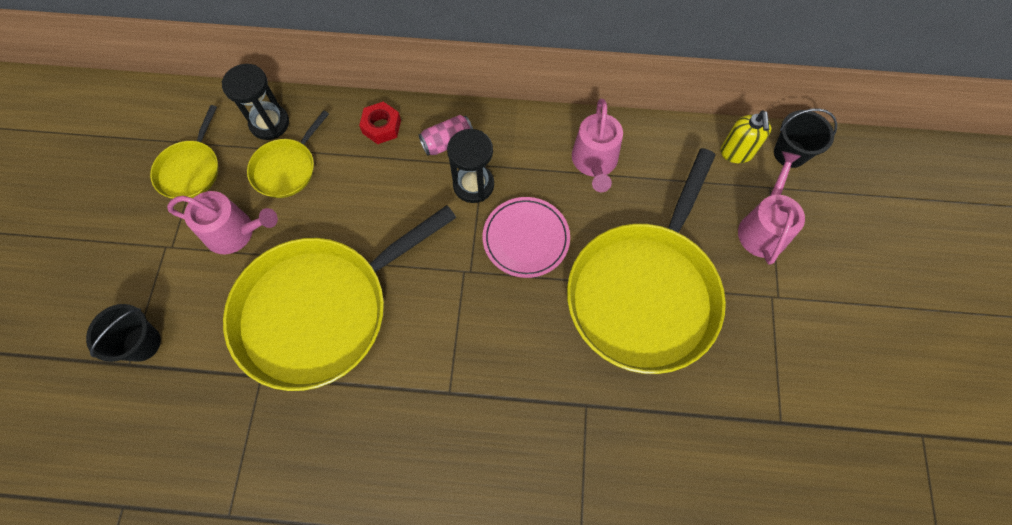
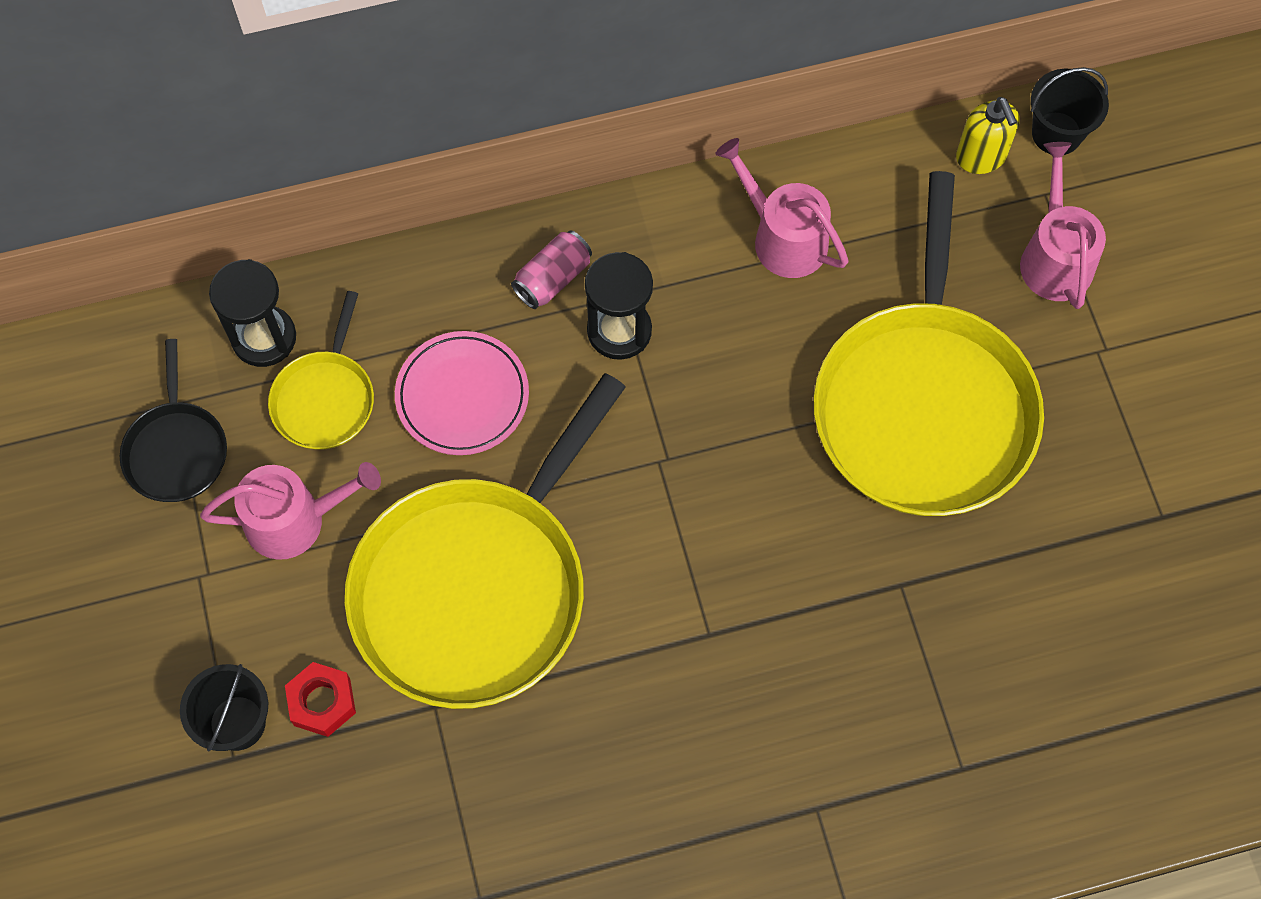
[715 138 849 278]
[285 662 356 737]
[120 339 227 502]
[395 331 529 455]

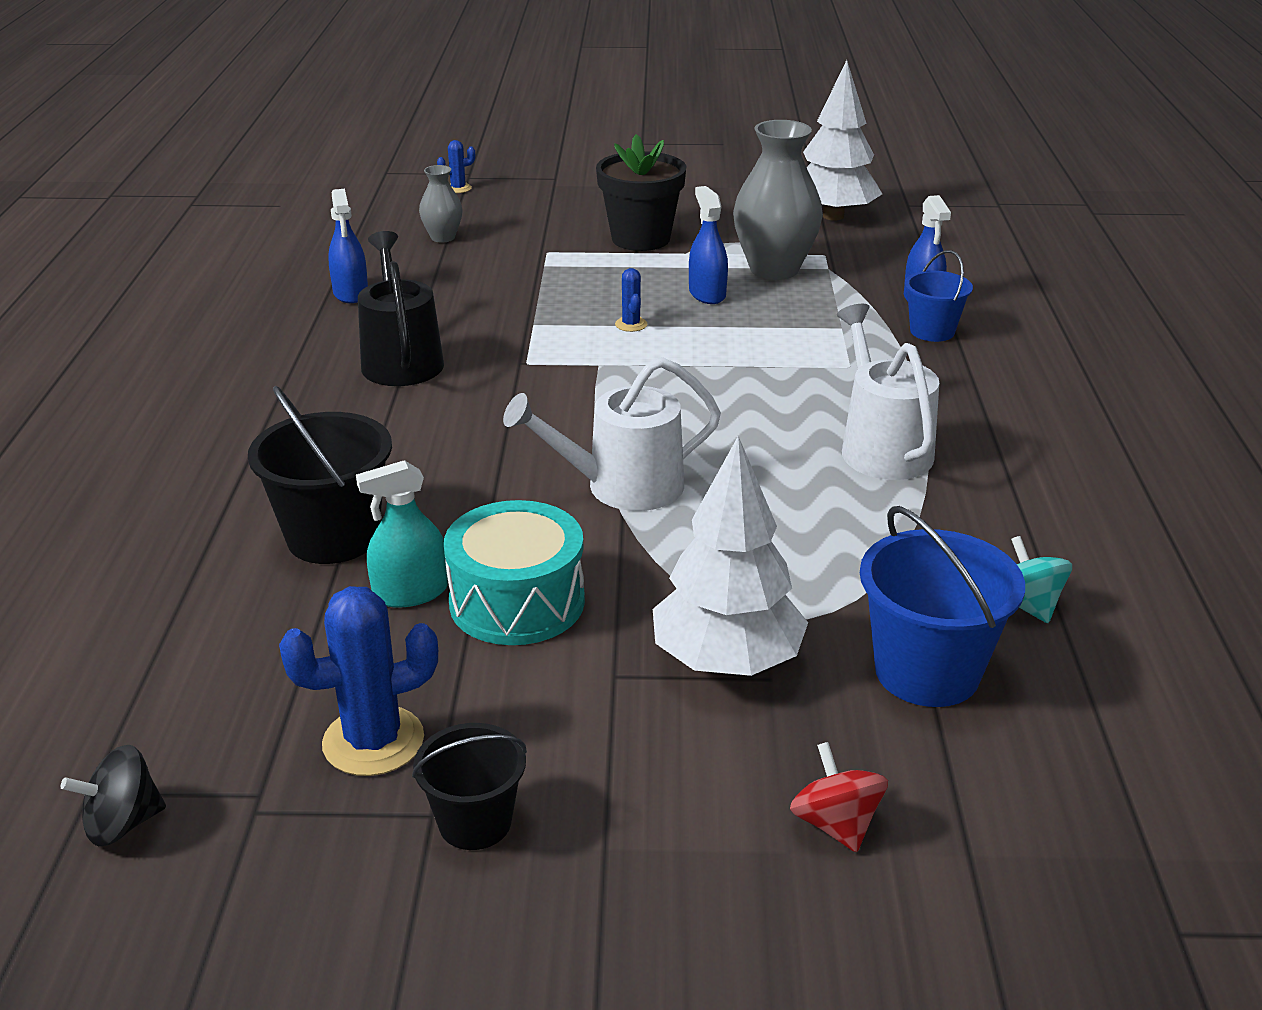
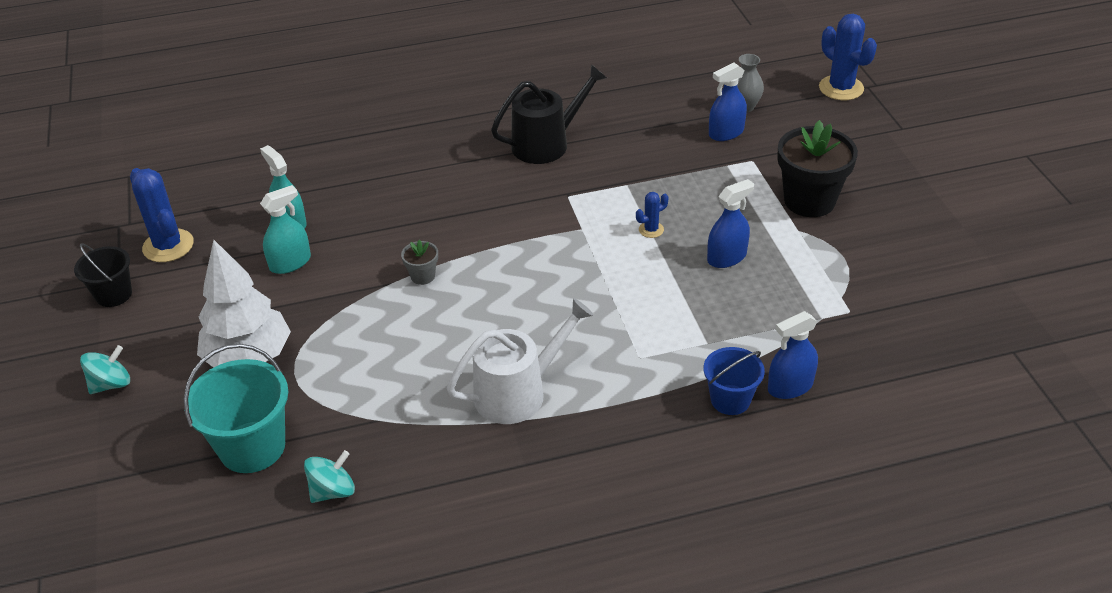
[803 60 882 221] (first image)
[733 120 823 280] (first image)
[819 14 877 100]
[709 63 747 141]
[401 240 438 285]
[248 386 392 564] (first image)
[260 185 311 274]
[184 344 288 473]
[790 742 888 852] (first image)
[61 745 166 846] (first image)
[80 345 130 394]

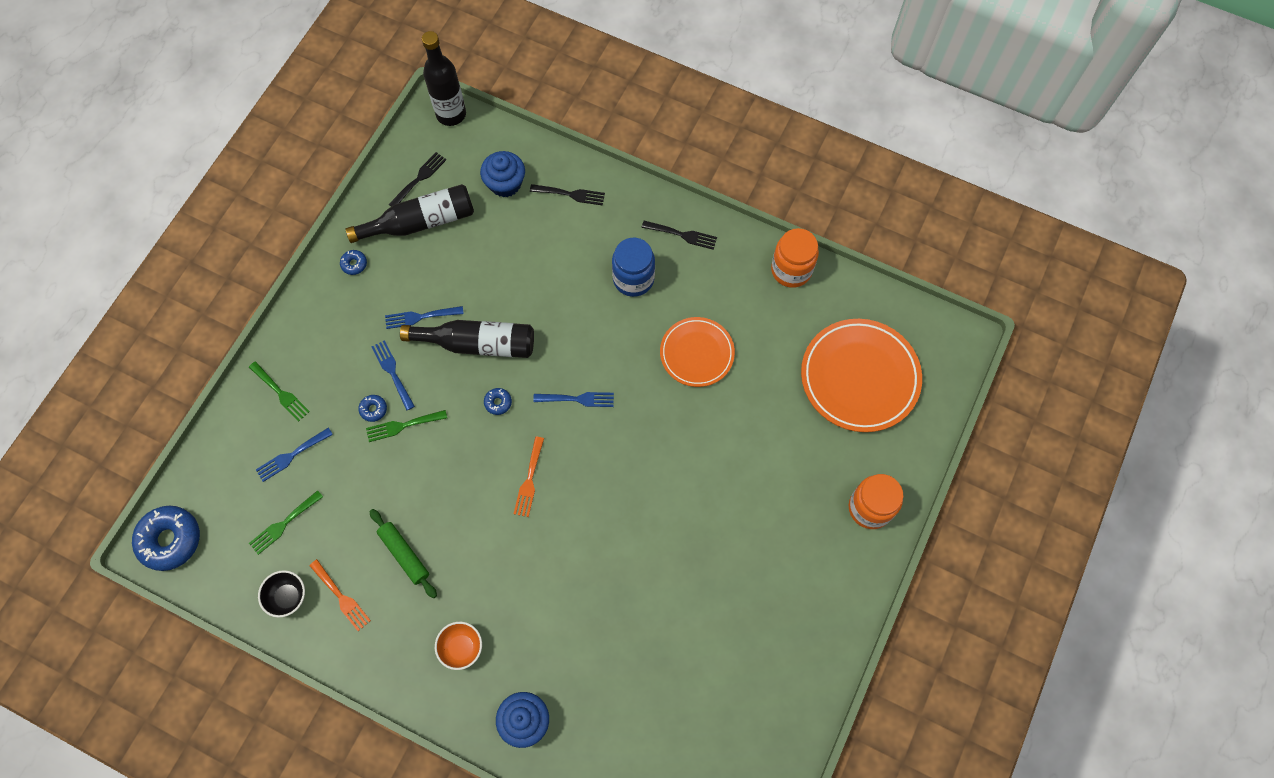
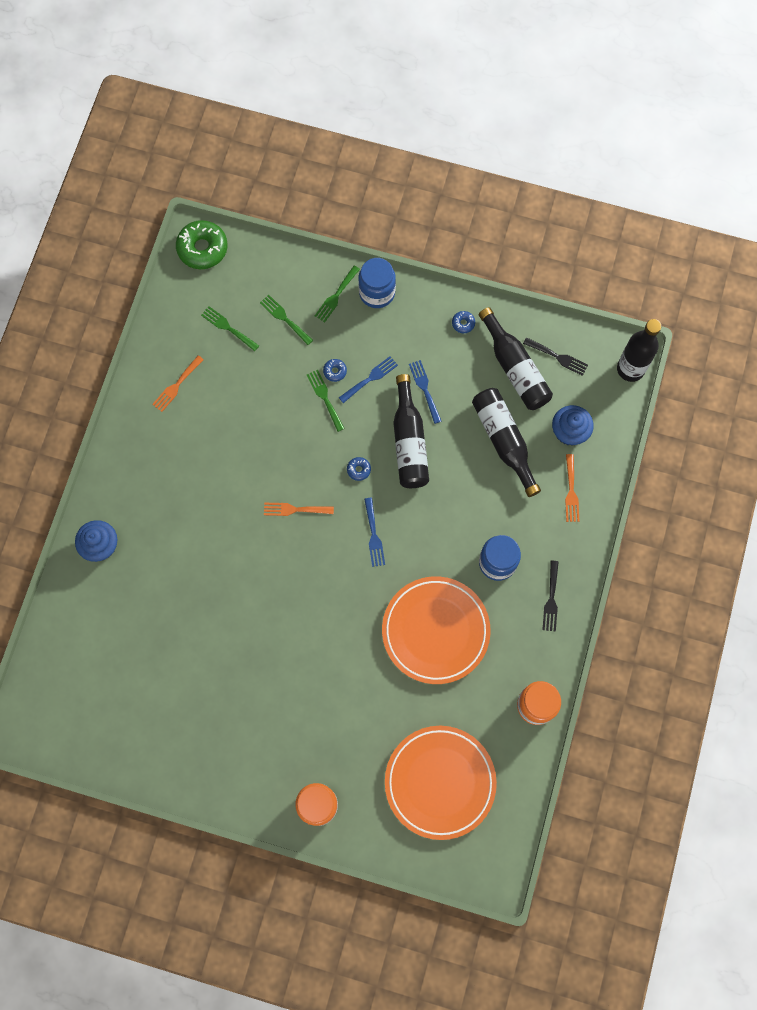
[565 454 579 522]
[382 576 491 684]
[260 295 313 345]
[176 220 228 269]
[369 509 437 598] (first image)
[258 570 305 618] (first image)
[435 622 482 670] (first image)
[358 258 396 308]
[472 388 541 497]

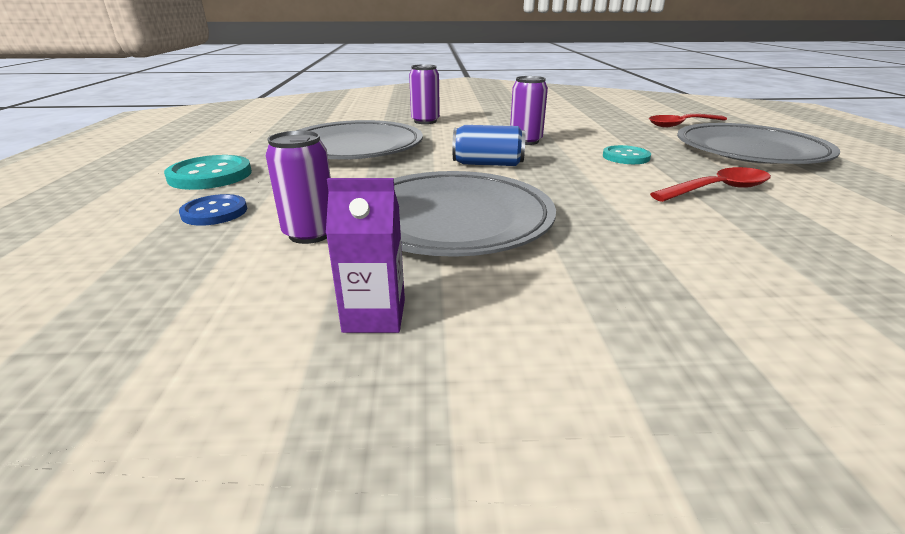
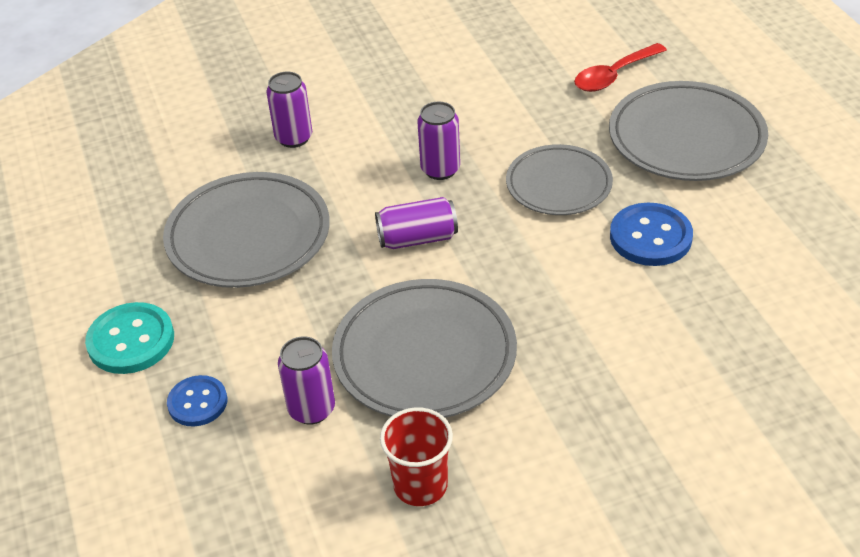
[375 197 458 249]
[506 144 613 215]
[610 203 693 266]
[380 407 453 506]

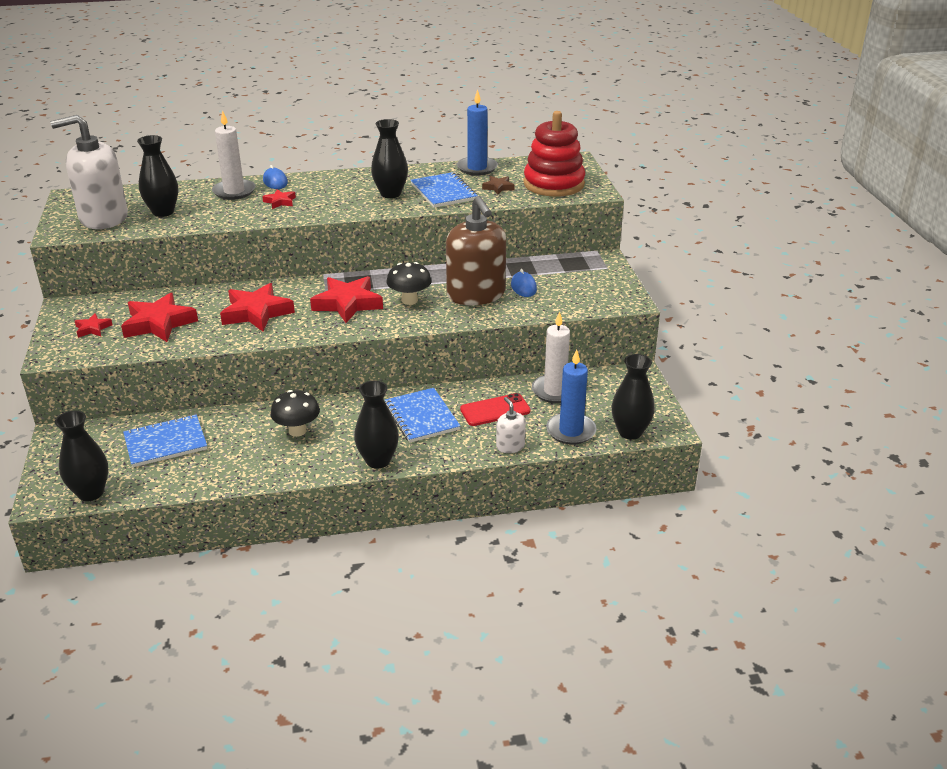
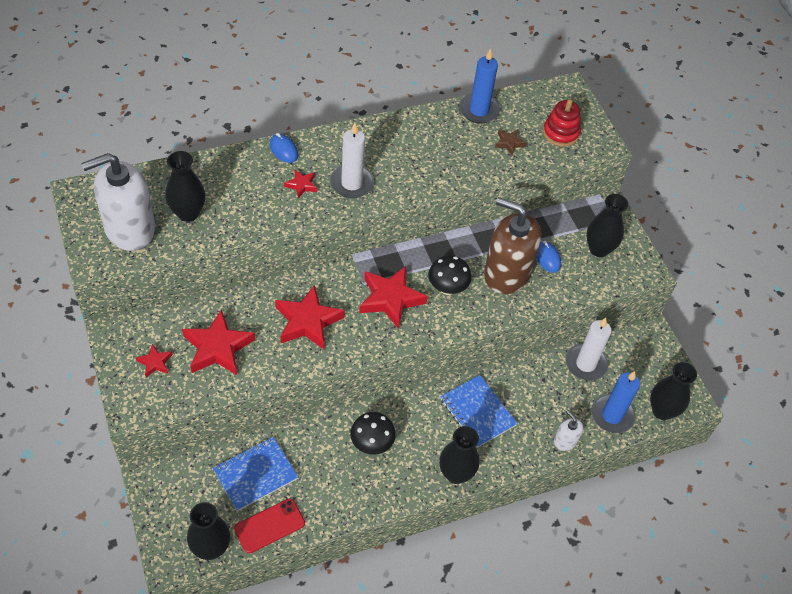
[330 123 374 198]
[543 99 581 147]
[586 194 628 257]
[411 172 478 208] (first image)
[484 197 542 294]
[234 498 305 554]

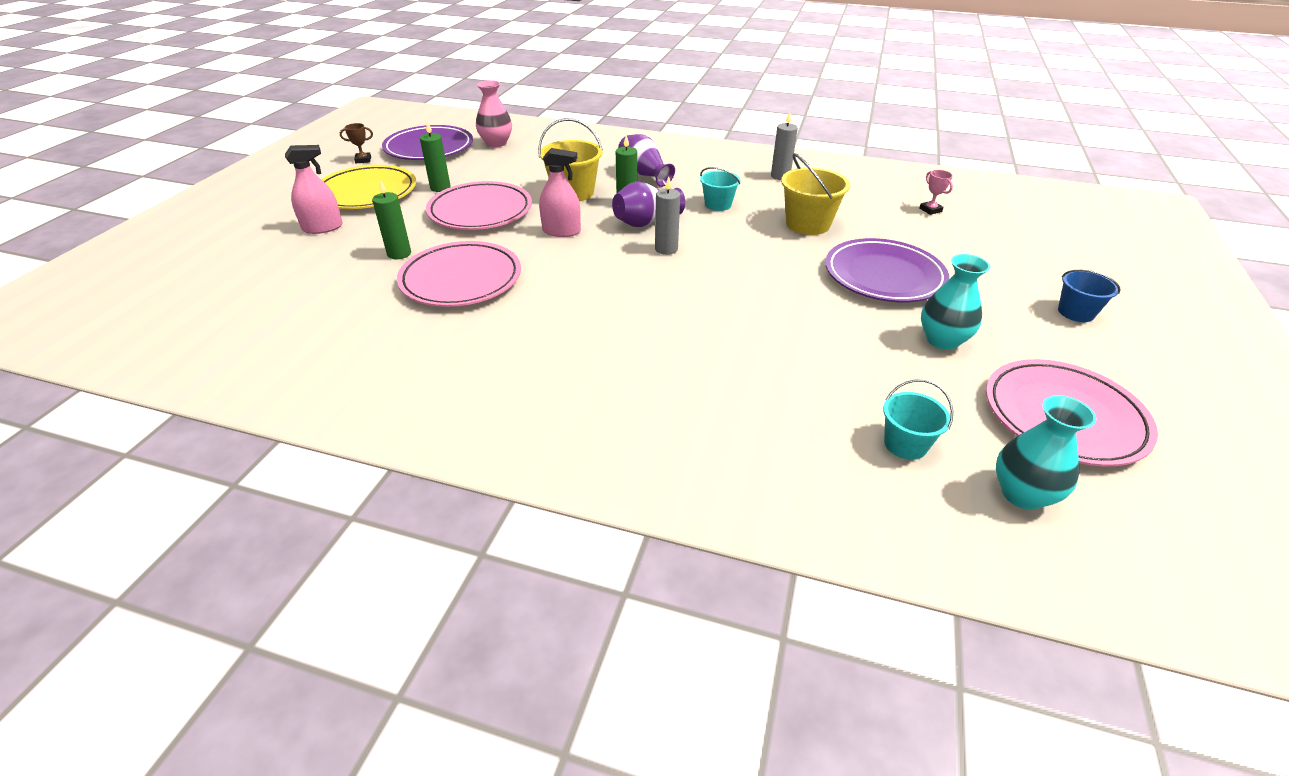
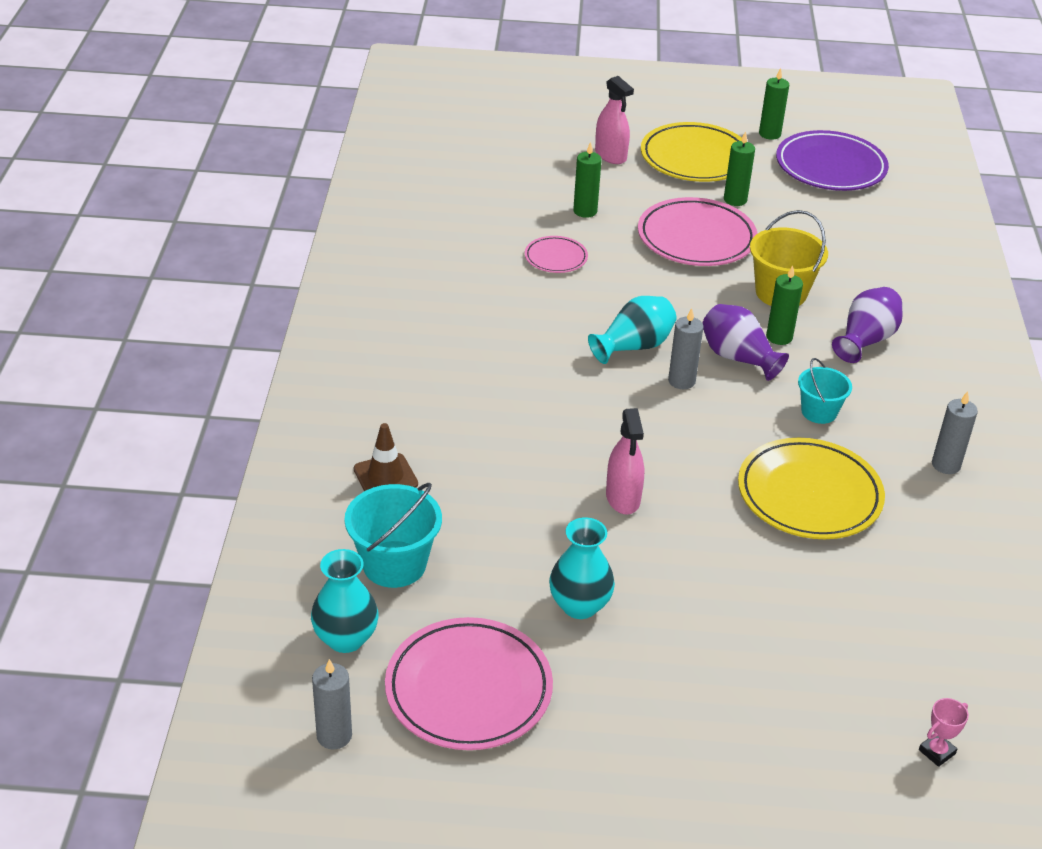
[476 80 512 147] (first image)
[759 68 789 140]
[606 408 644 514]
[738 438 885 539]
[919 698 969 767]
[825 238 949 302] (first image)
[525 236 588 273]
[1058 269 1121 322] (first image)
[345 483 442 588]
[588 296 677 364]
[354 423 418 491]
[312 659 352 750]

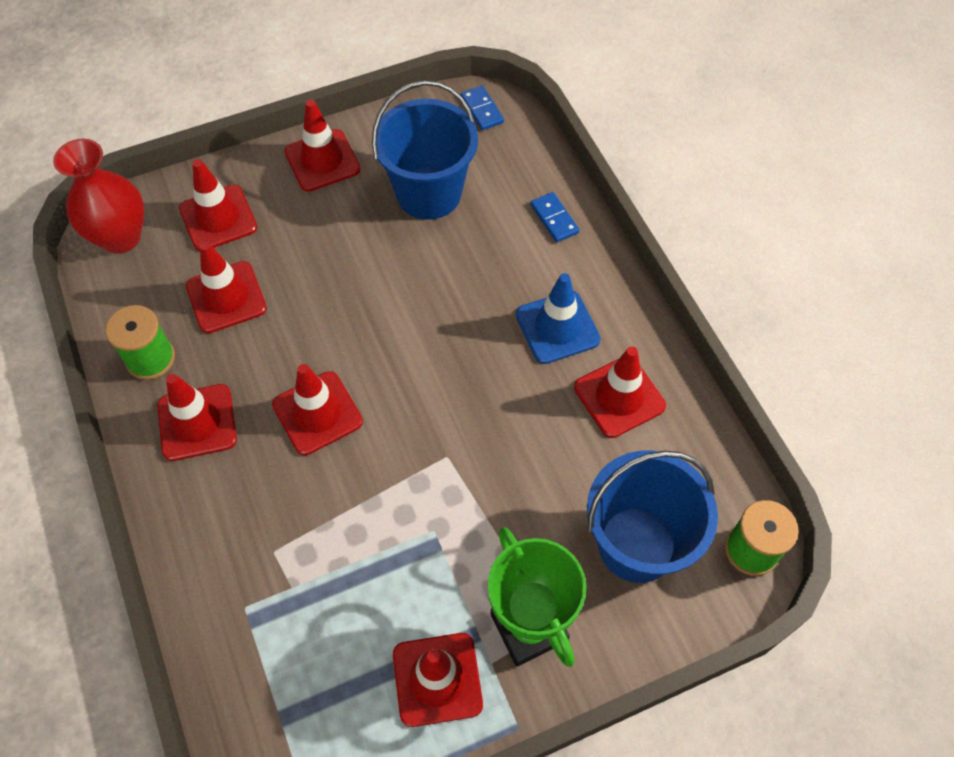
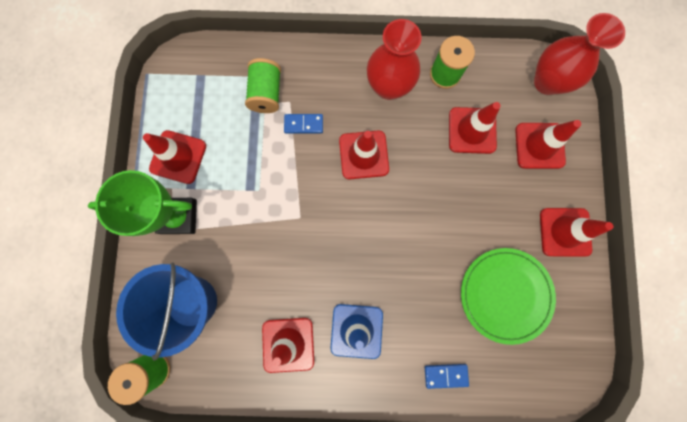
[461 248 556 345]
[284 114 323 134]
[367 19 422 100]
[245 58 281 113]

